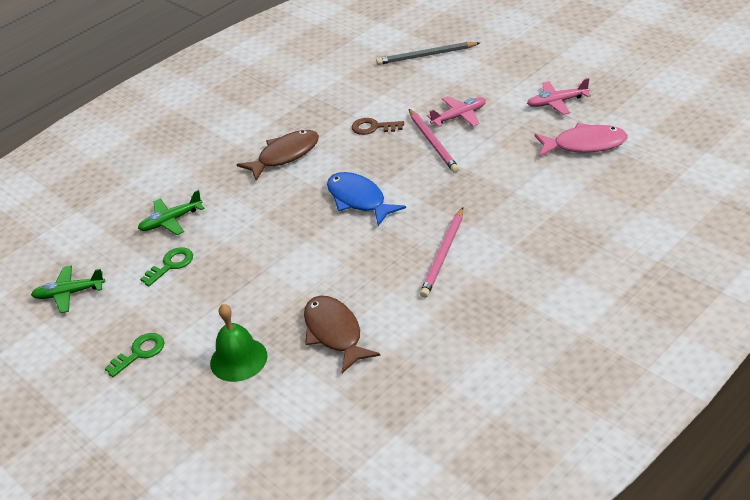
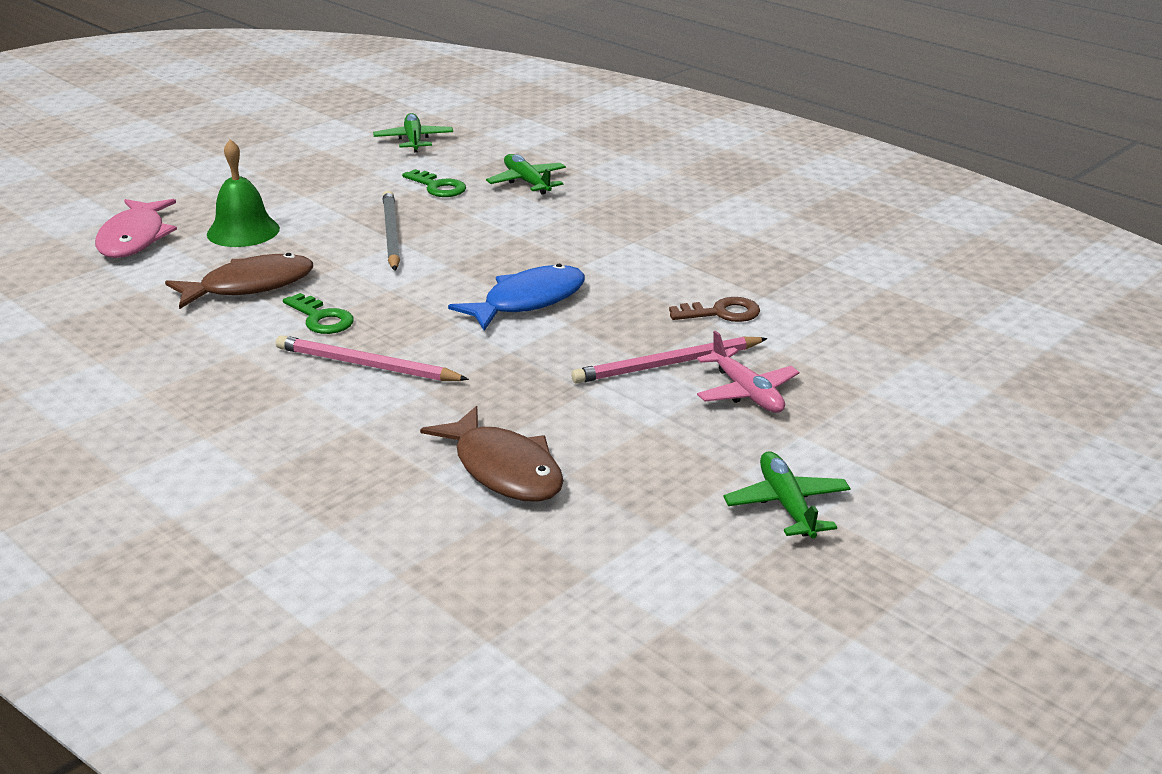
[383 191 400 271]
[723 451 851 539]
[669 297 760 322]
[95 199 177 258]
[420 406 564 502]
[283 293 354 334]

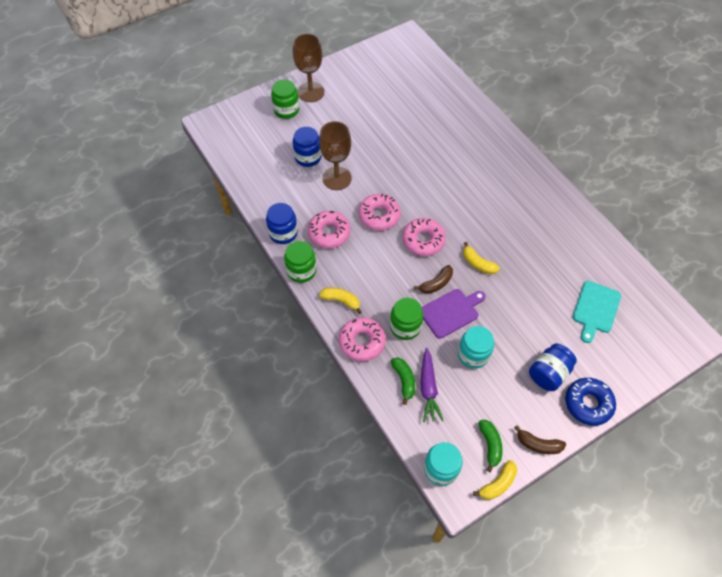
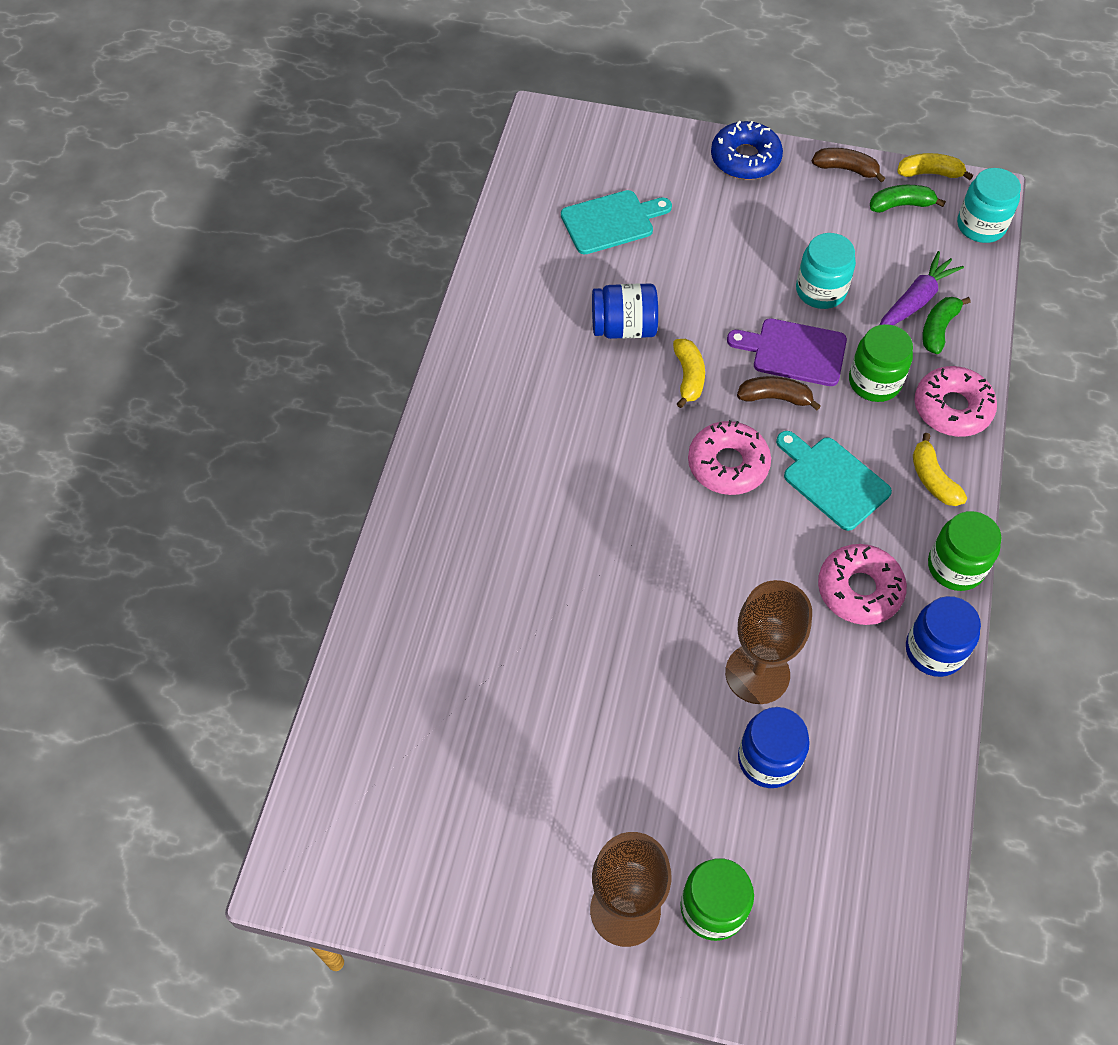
[359 194 401 230] (first image)
[592 283 658 339]
[870 185 946 213]
[812 148 885 182]
[776 431 892 531]

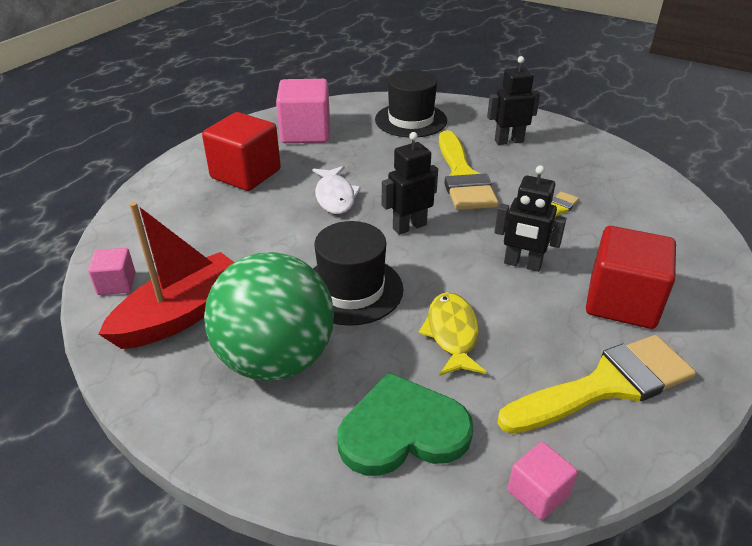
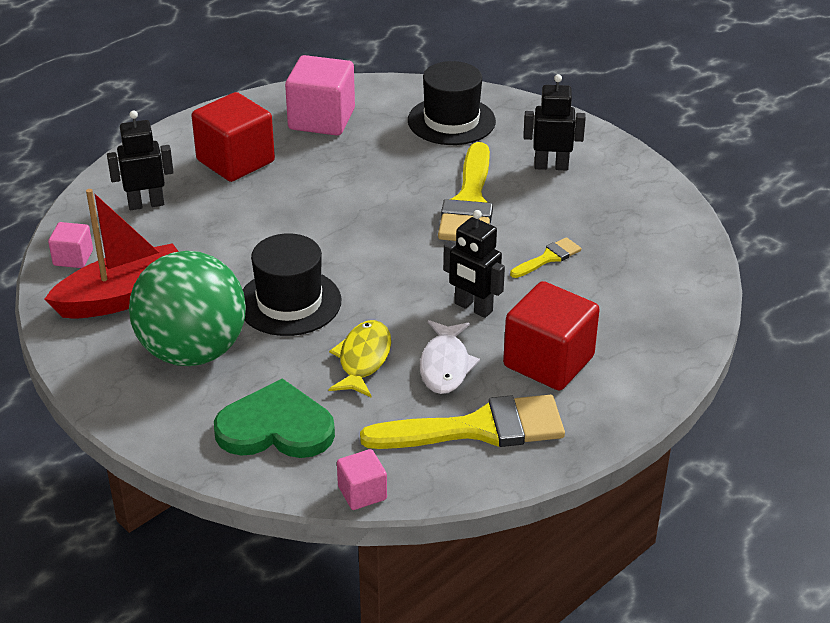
[107 111 174 210]
[420 320 480 394]

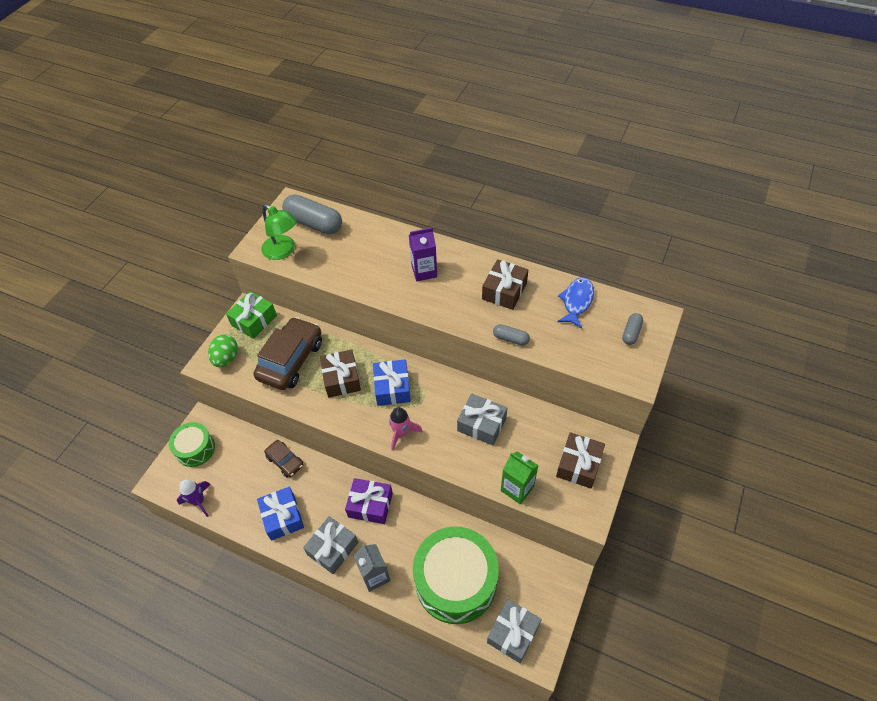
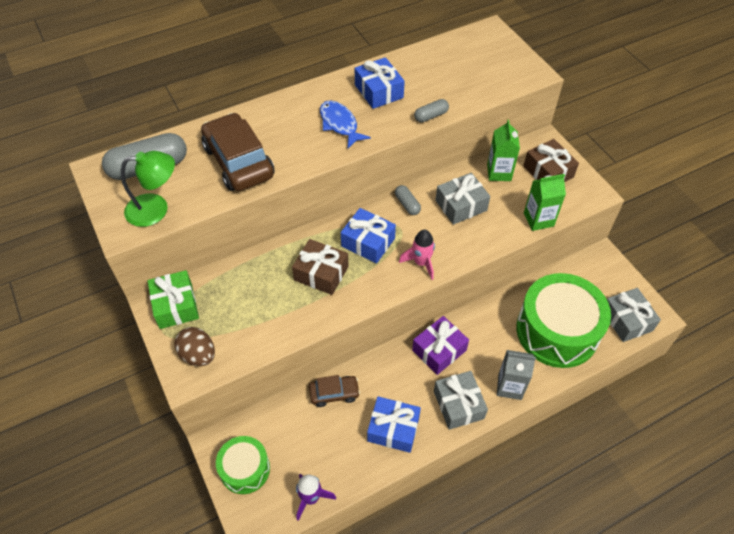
[409 227 437 282] (first image)
[355 57 405 109]
[320 100 371 148]
[395 185 421 215]
[201 113 275 191]
[174 327 215 366]
[487 120 520 181]

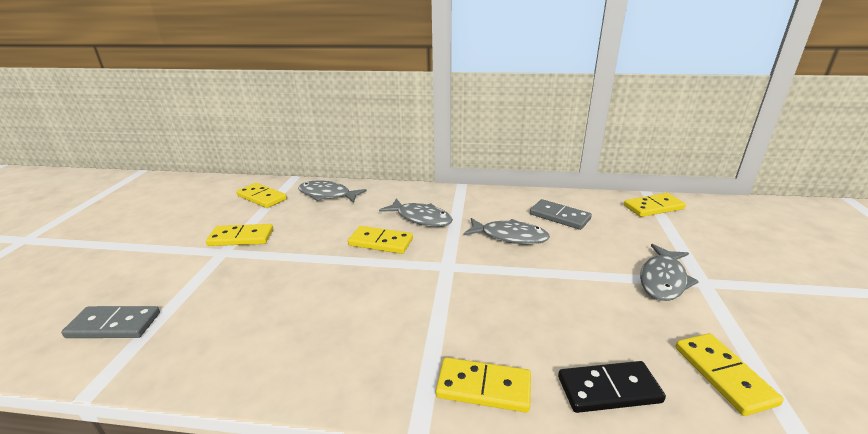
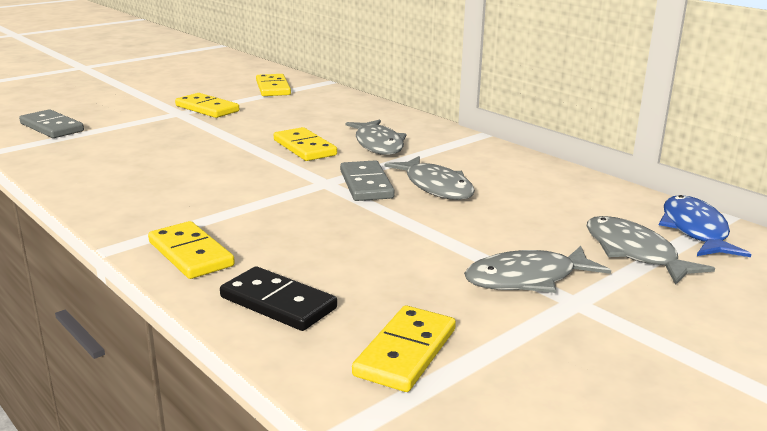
[587 216 715 285]
[659 195 751 257]
[340 160 395 201]

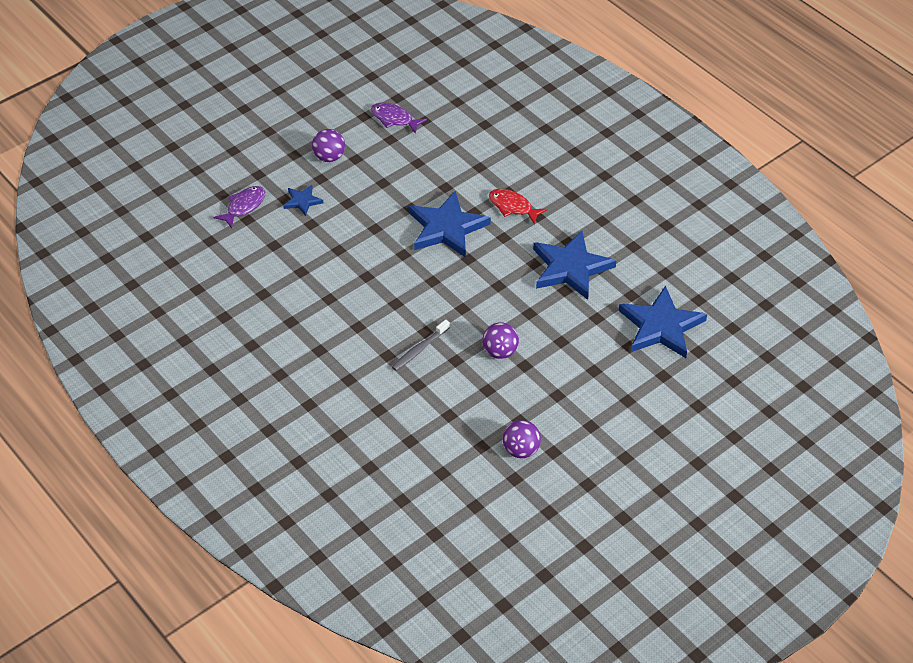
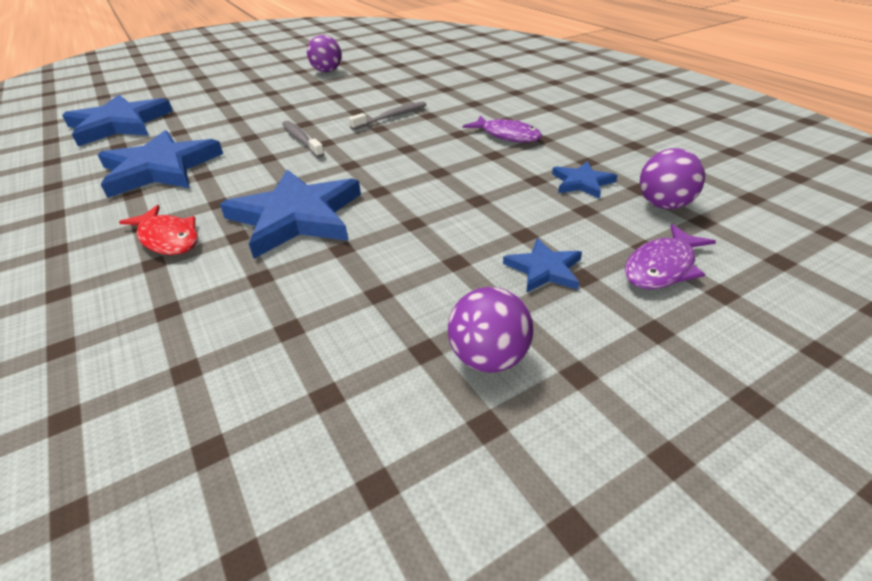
[463 115 542 143]
[640 148 705 209]
[282 121 325 158]
[552 161 617 199]

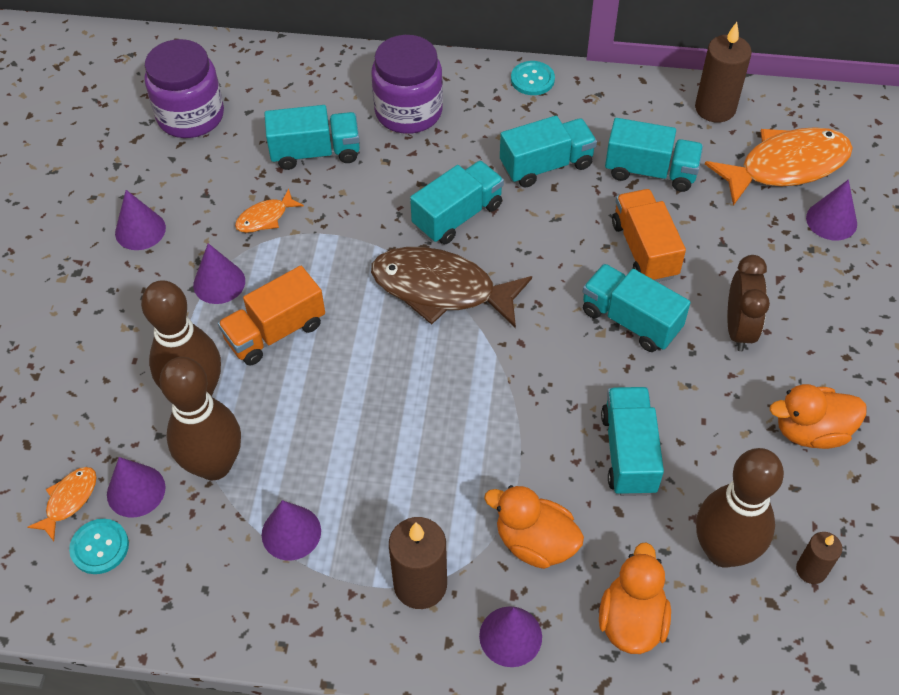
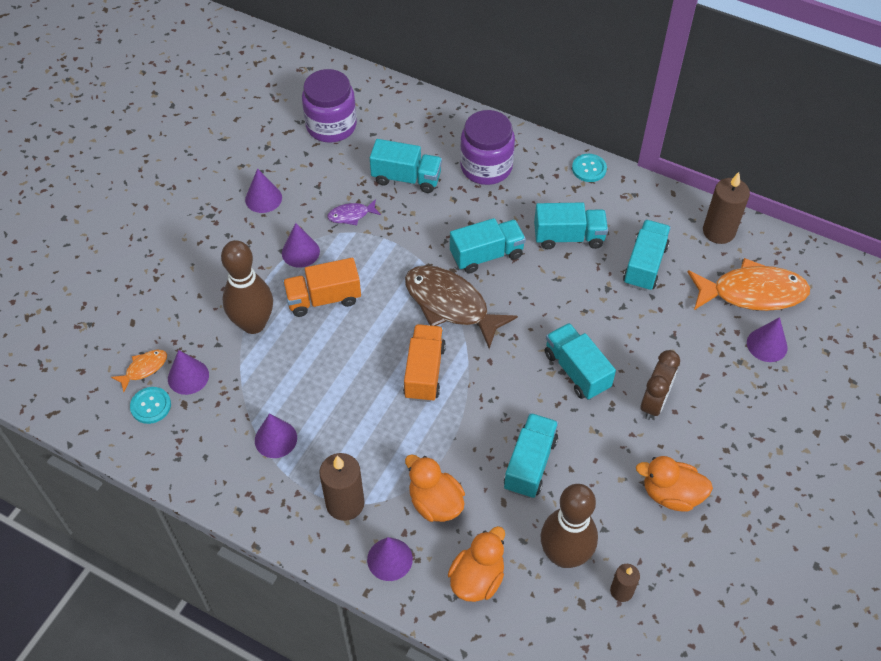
[623 220 671 291]
[327 199 381 225]
[403 324 446 402]
[160 357 241 480] (first image)

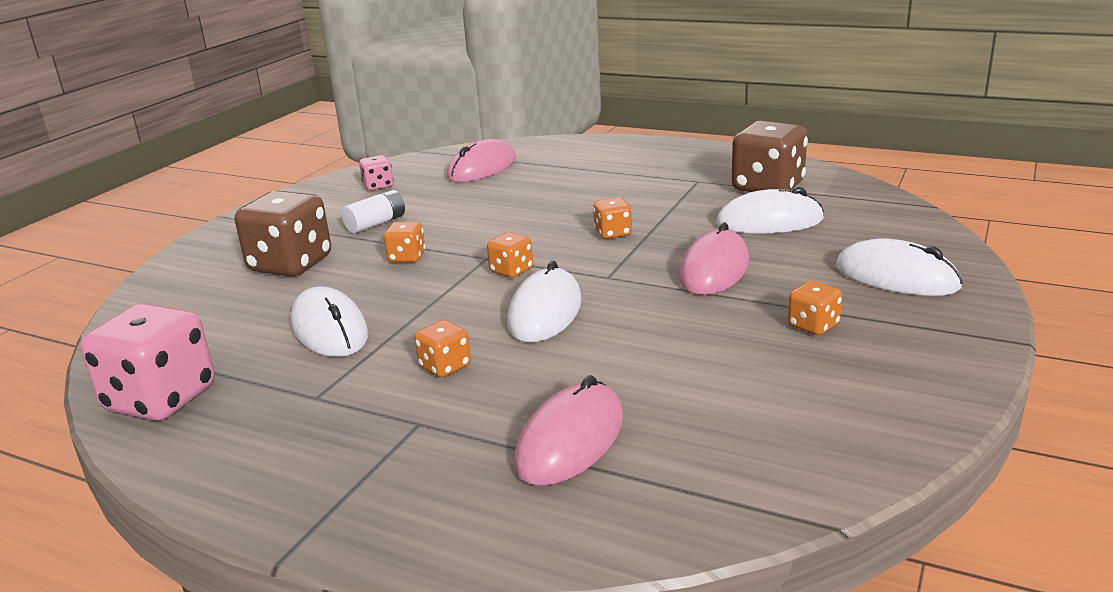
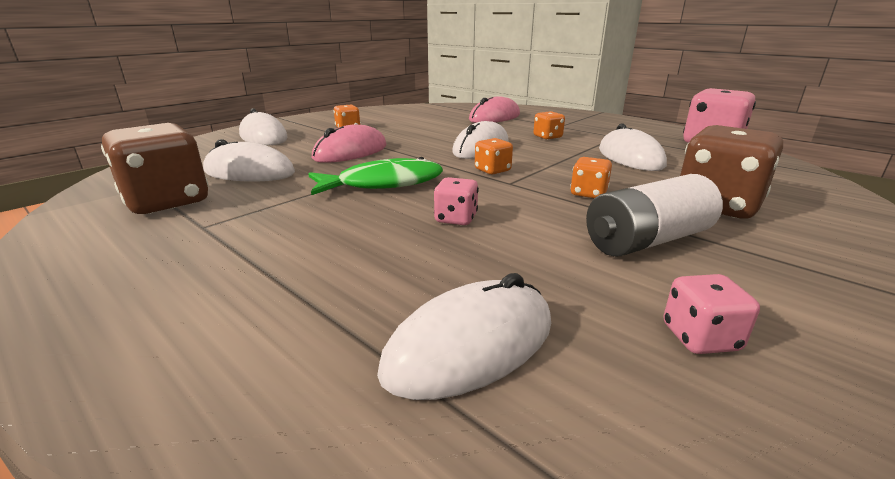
[377 273 551 400]
[586 174 723 257]
[308 157 443 195]
[434 177 479 225]

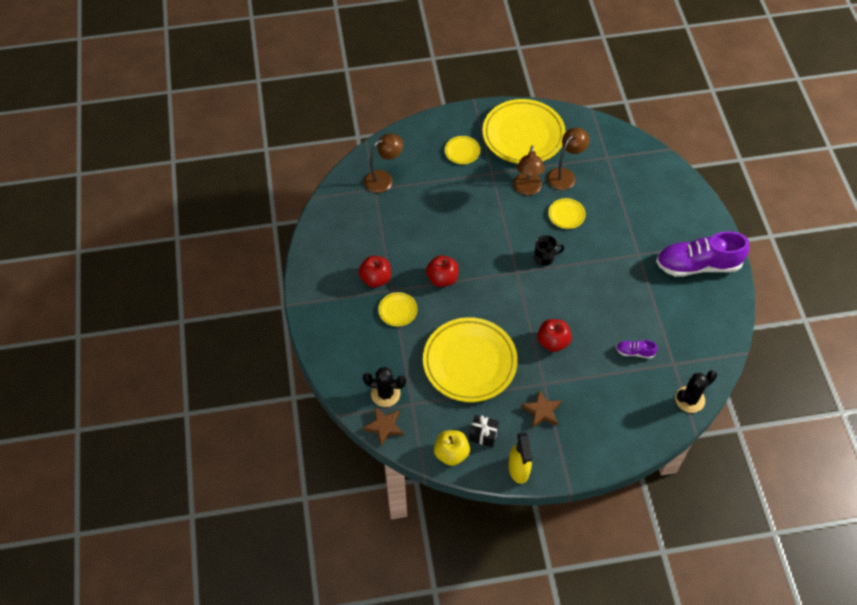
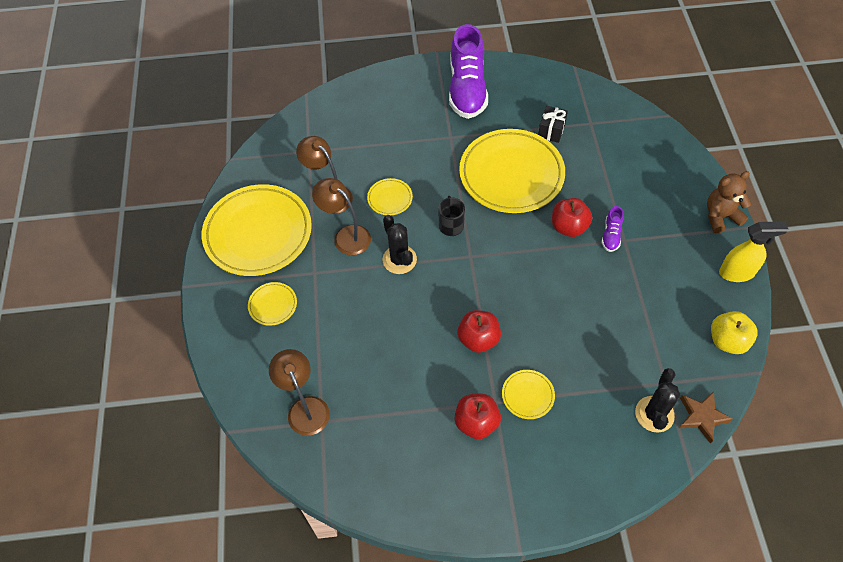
[312 178 371 255]
[459 129 565 213]
[601 206 624 252]
[383 215 417 274]
[521 389 561 428] (first image)
[538 106 568 143]
[707 171 751 233]

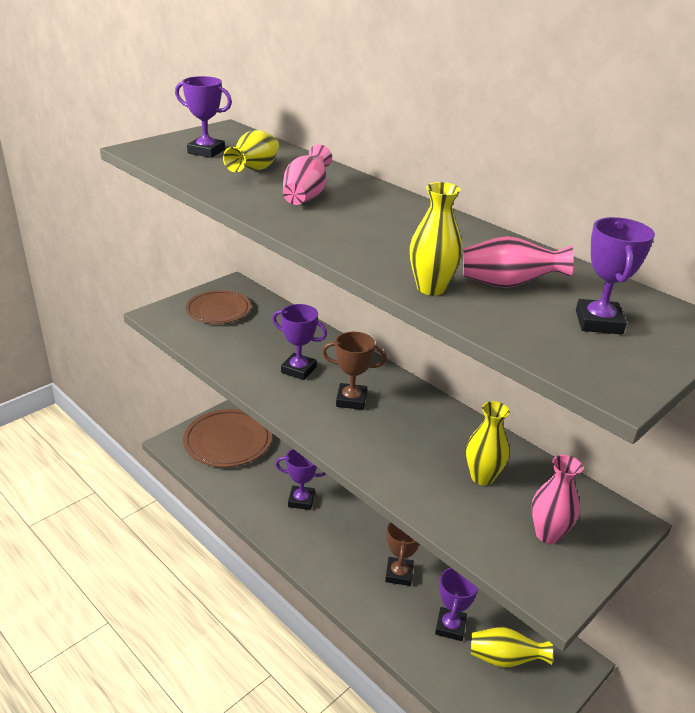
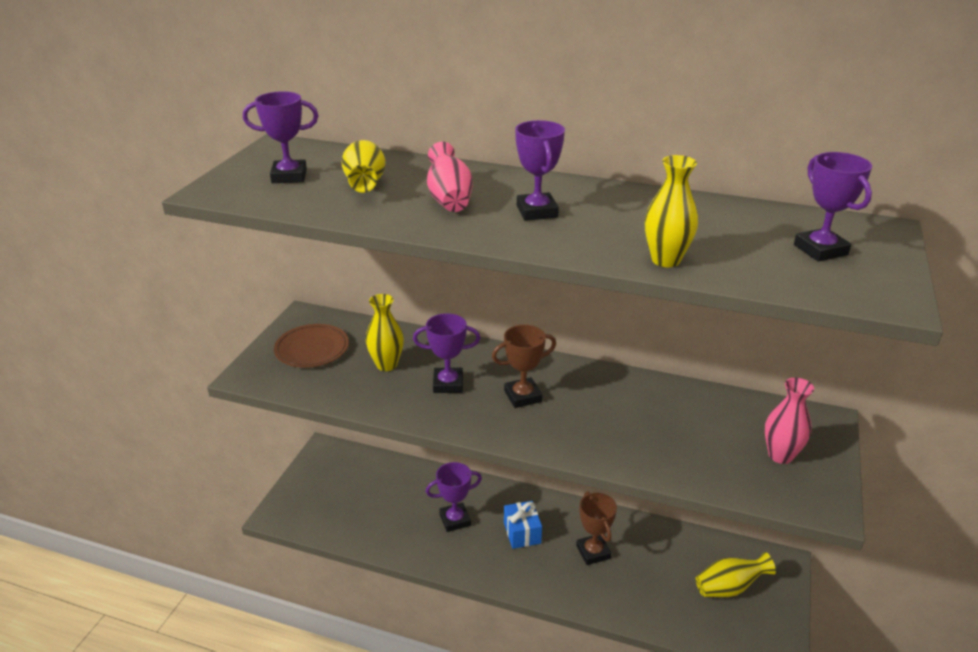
[463 236 574 288] (first image)
[366 294 404 371]
[183 409 272 467] (first image)
[515 120 565 221]
[504 501 542 549]

